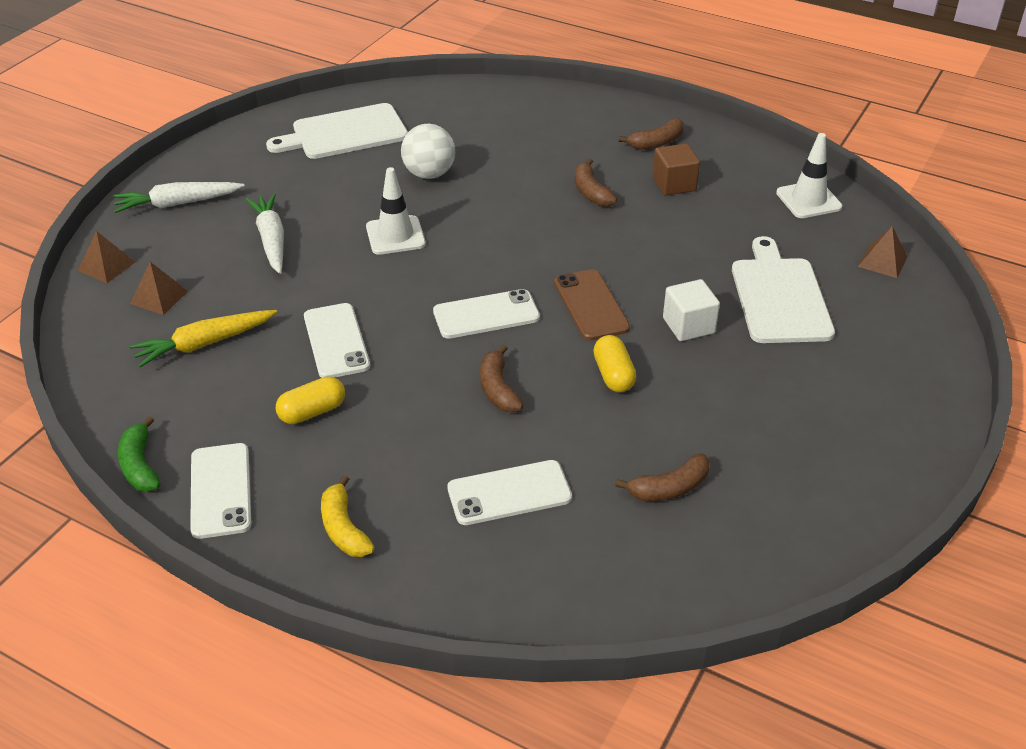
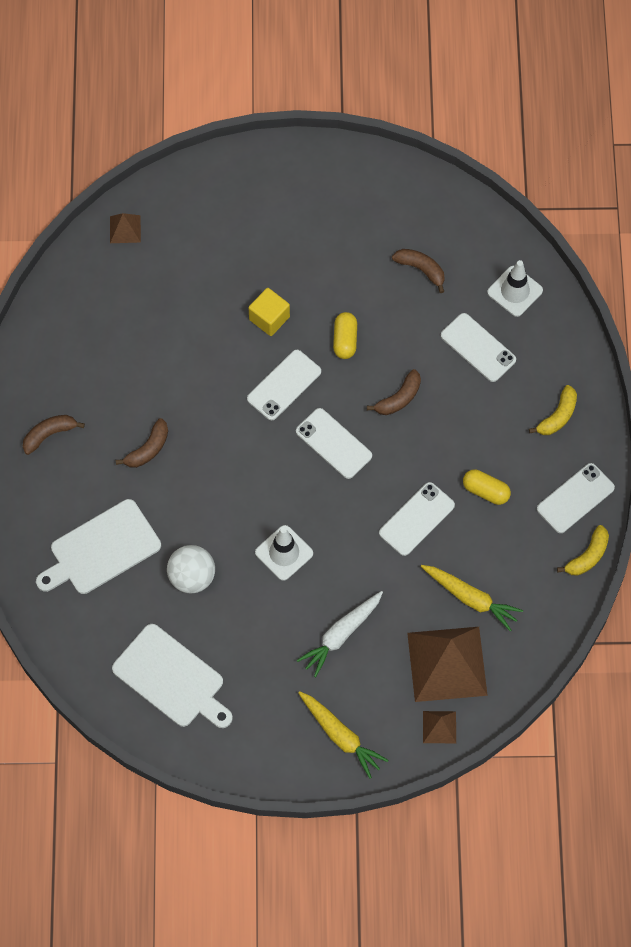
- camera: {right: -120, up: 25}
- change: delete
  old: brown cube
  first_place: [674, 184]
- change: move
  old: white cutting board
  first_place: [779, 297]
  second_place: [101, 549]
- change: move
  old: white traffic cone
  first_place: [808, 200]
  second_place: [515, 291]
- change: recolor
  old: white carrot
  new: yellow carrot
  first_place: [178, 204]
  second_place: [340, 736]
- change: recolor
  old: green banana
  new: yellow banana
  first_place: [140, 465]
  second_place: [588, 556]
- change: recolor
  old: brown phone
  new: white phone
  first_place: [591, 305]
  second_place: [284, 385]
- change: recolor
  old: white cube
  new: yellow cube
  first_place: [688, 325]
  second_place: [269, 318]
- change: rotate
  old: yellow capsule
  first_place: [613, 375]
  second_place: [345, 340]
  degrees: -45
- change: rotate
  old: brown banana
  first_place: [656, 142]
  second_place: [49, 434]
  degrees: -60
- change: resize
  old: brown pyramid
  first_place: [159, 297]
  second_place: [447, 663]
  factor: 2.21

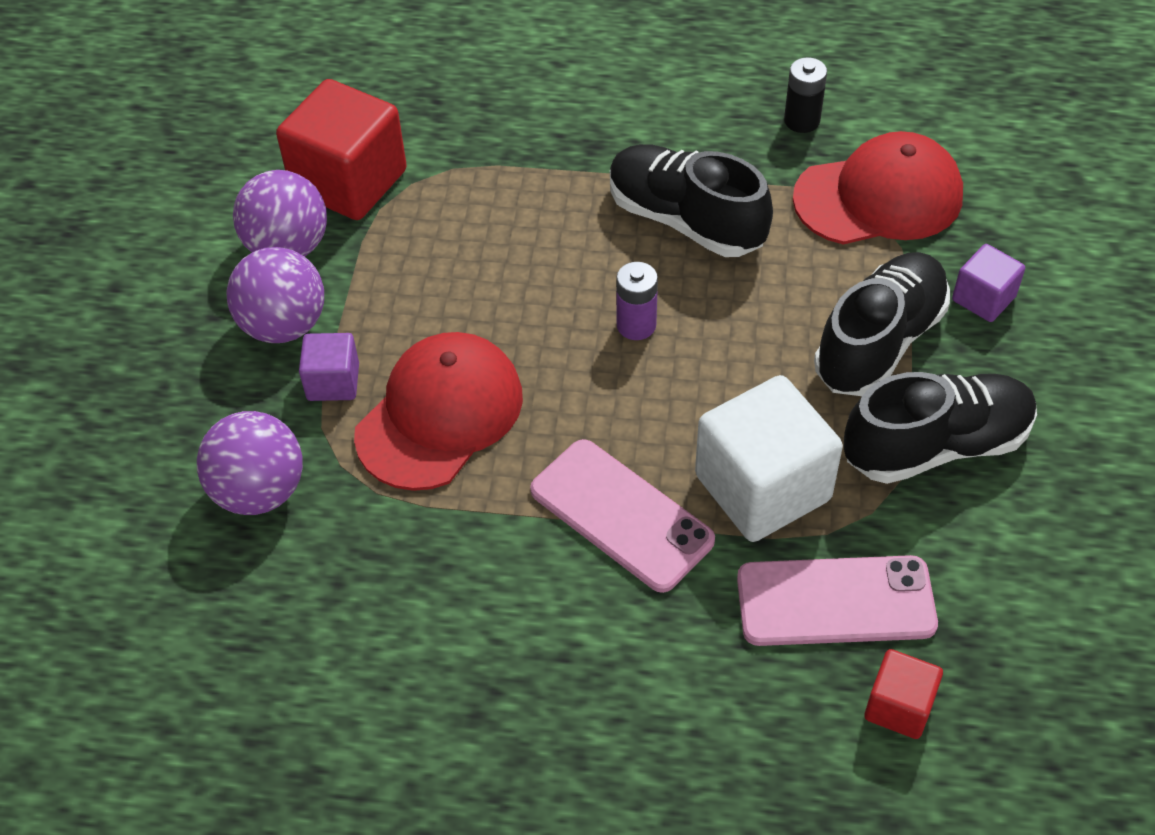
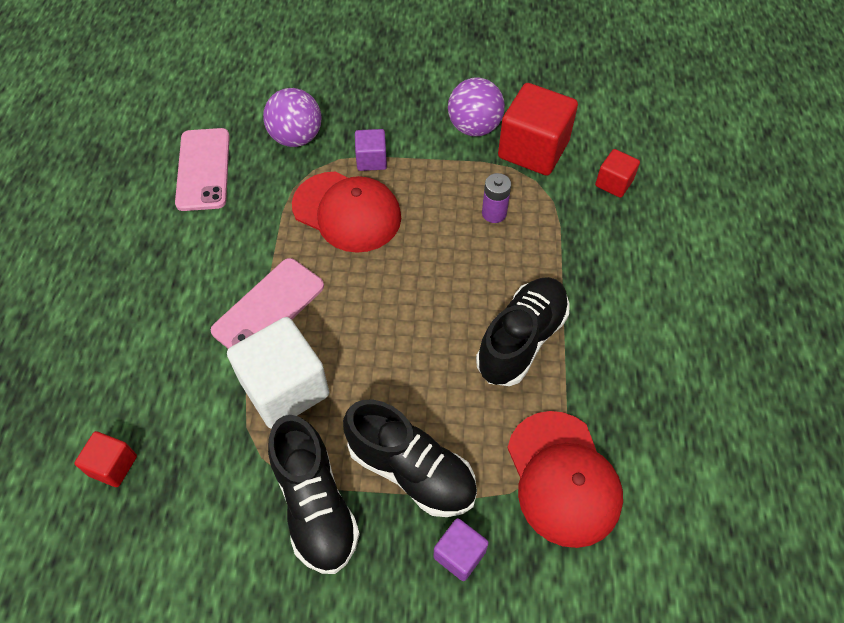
- camera: {right: 85, up: 5}
- change: delete
  old: purple ball
  first_place: [284, 325]
- change: delete
  old: black battery
  first_place: [802, 120]
- change: insert
  new: red cube
  second_place: [614, 183]
- change: move
  old: purple battery
  first_place: [636, 325]
  second_place: [494, 213]
- change: move
  old: pink phone
  first_place: [835, 602]
  second_place: [203, 169]

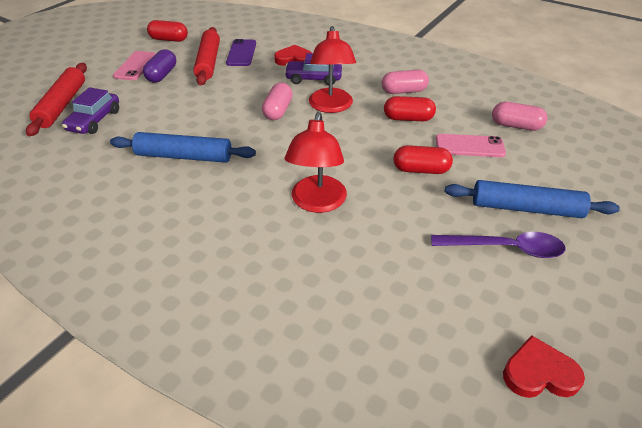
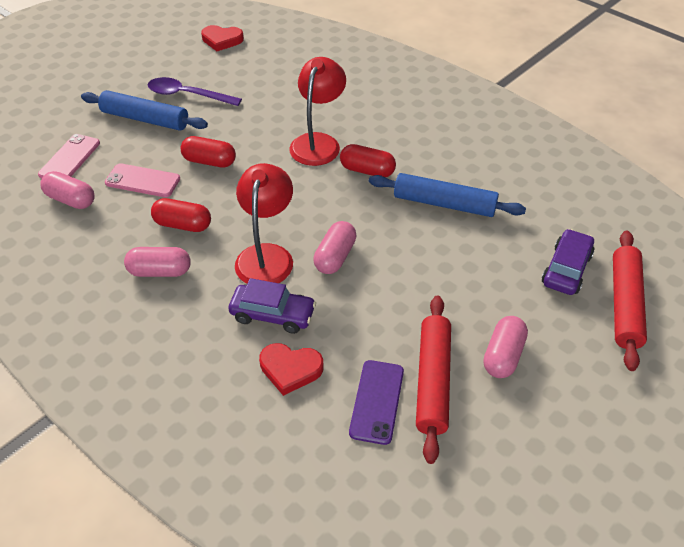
- camera: {right: -170, up: 5}
- change: move
  old: pink phone
  first_place: [135, 66]
  second_place: [70, 159]
- change: move
  old: red capsule
  first_place: [169, 39]
  second_place: [367, 170]
- change: recolor
  old: purple capsule
  new: pink capsule
  first_place: [162, 75]
  second_place: [503, 355]

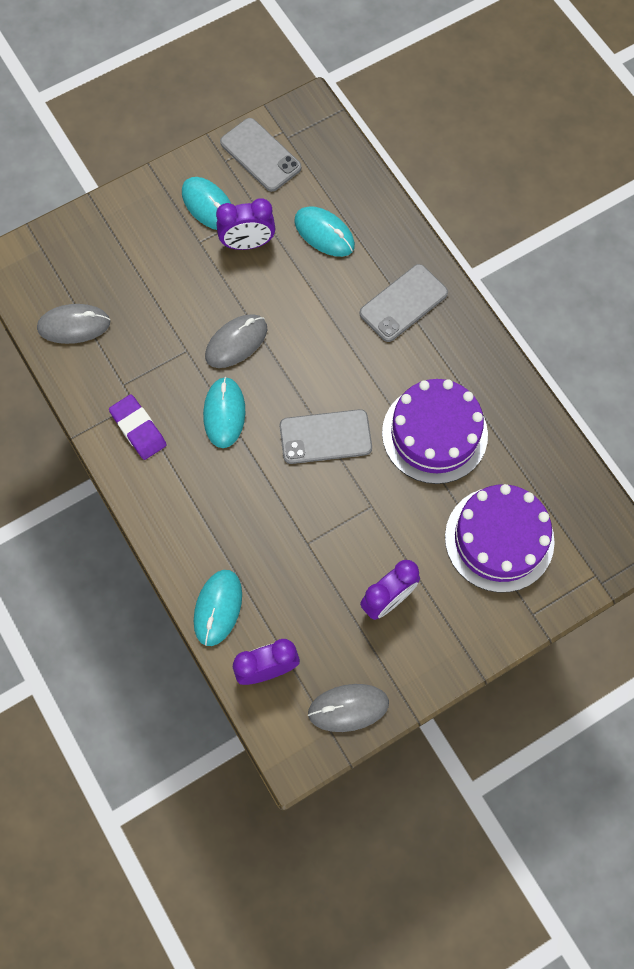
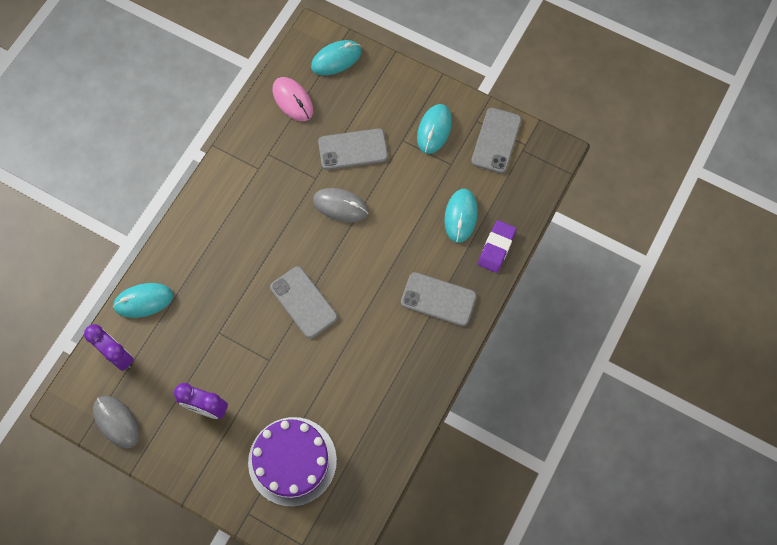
- camera: {right: 60, up: 0}
- change: delete
  old: purple clock
  first_place: [247, 243]
- change: delete
  old: purple cake
  first_place: [434, 434]
- change: insert
  new: grey phone
  second_place: [353, 149]
- change: move
  old: purple eraser
  first_place: [138, 429]
  second_place: [496, 248]
- change: move
  old: turquoise mouse
  first_place: [224, 413]
  second_place: [336, 59]
- change: recolor
  old: grey mouse
  new: pink mouse
  first_place: [74, 325]
  second_place: [293, 100]

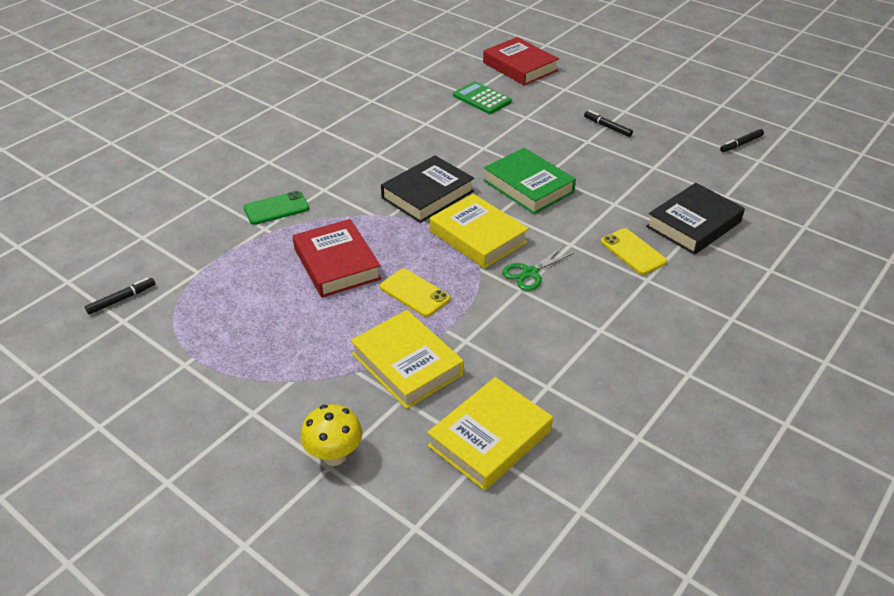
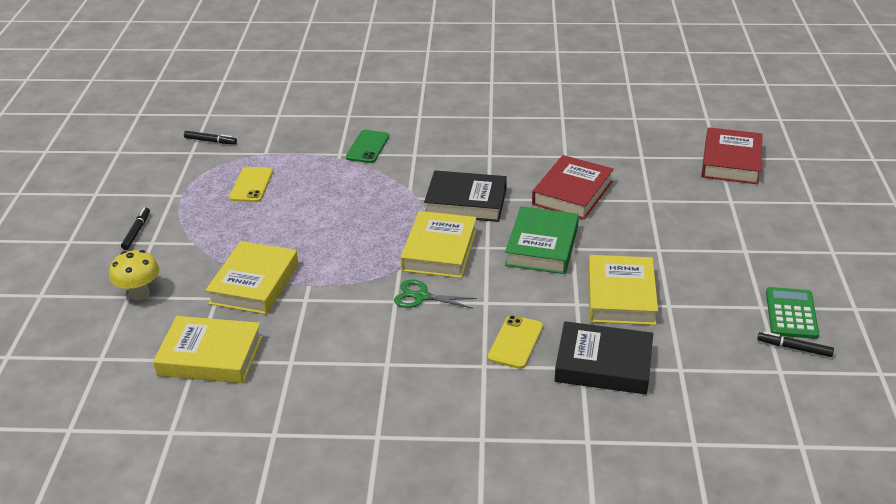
- camera: {right: 55, up: -5}
- change: insert
  new: yellow book
  second_place: [621, 296]
- change: move
  old: red book
  first_place: [337, 264]
  second_place: [572, 193]
- change: move
  old: yellow phone
  first_place: [414, 293]
  second_place: [251, 185]
- change: move
  old: green calculator
  first_place: [482, 99]
  second_place: [791, 313]
- change: move
  old: black marker
  first_place: [607, 127]
  second_place: [136, 232]
- change: rotate
  old: green phone
  first_place: [276, 208]
  second_place: [367, 147]
  degrees: 75

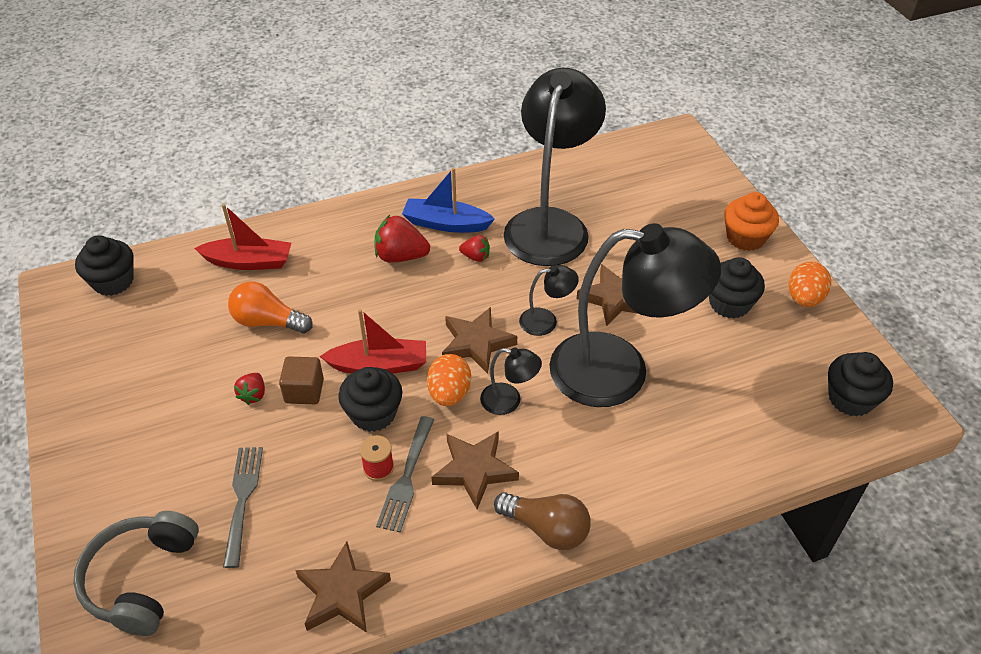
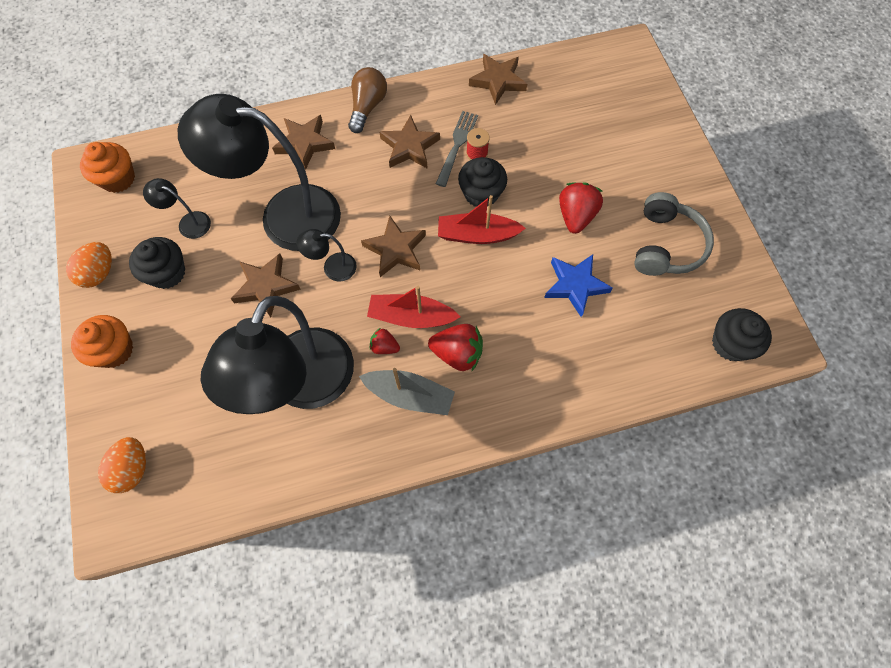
- camera: {right: -175, up: 20}
- change: delete
  old: grey fork
  first_place: [243, 499]
- change: delete
  old: brown cube
  first_place: [304, 391]
- change: insert
  new: brown star
  second_place: [305, 143]
- change: move
  old: grey headphones
  first_place: [141, 579]
  second_place: [666, 245]
- change: move
  old: red boat
  first_place: [249, 262]
  second_place: [411, 317]
- change: move
  old: orange egg
  first_place: [449, 393]
  second_place: [133, 469]
- change: move
  old: black lamp
  first_place: [509, 401]
  second_place: [188, 222]
- change: replace
  old: orange light bulb
  new: blue star
  first_place: [268, 322]
  second_place: [575, 285]
- change: recolor
  old: blue boat
  new: grey boat
  first_place: [446, 224]
  second_place: [410, 395]
- change: recolor
  old: black cupcake
  new: orange cupcake
  first_place: [850, 399]
  second_place: [118, 179]
- change: rotate
  old: brown light bulb
  first_place: [546, 528]
  second_place: [367, 107]
  degrees: 75
- change: resize
  old: red strawberry
  first_place: [253, 395]
  second_place: [575, 216]
  factor: 1.78

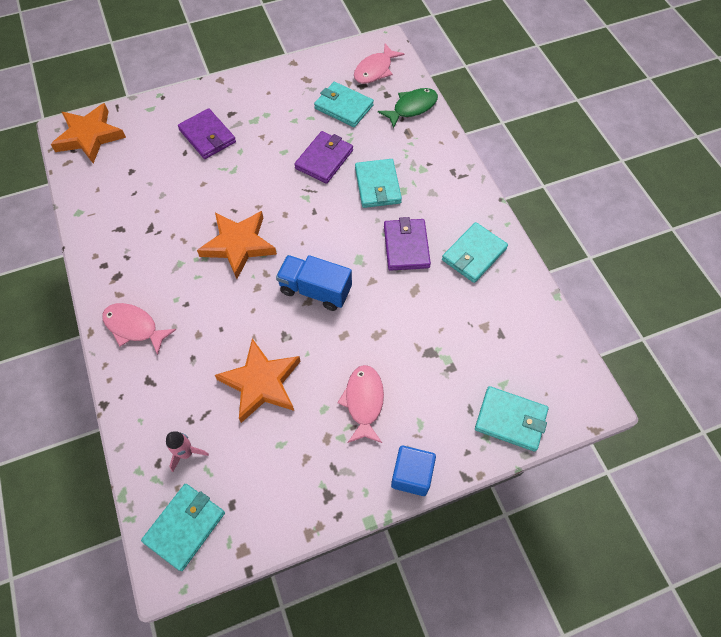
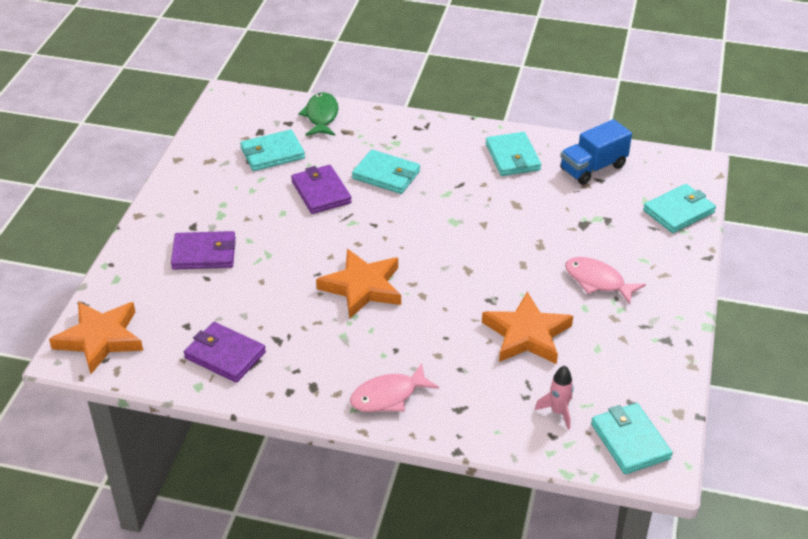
- camera: {right: -55, up: -20}
- change: delete
  old: pink fish
  first_place: [375, 70]
- change: delete
  old: blue cube
  first_place: [411, 475]
- change: move
  old: blue truck
  first_place: [315, 290]
  second_place: [593, 168]
- change: move
  old: purple wallet
  first_place: [406, 246]
  second_place: [225, 355]

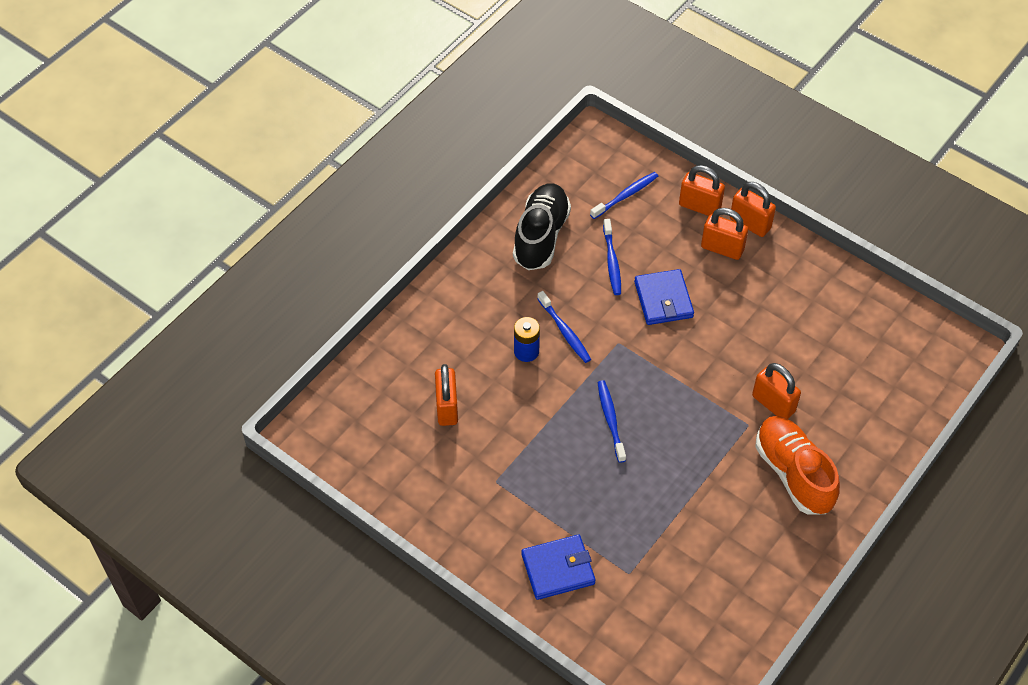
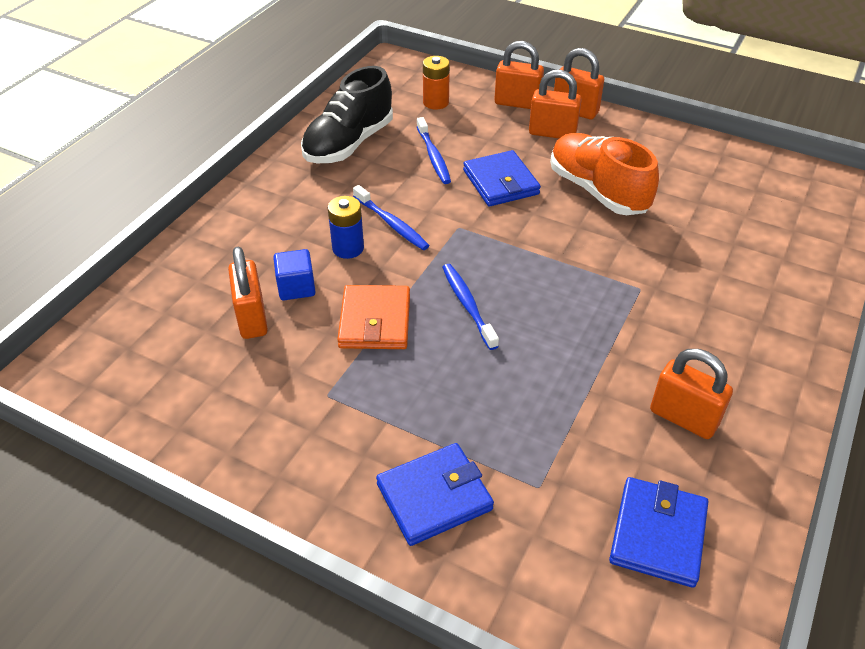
- camera: {right: -10, up: -10}
- change: insert
  new: blue cube
  second_place: [296, 287]
- change: insert
  new: orange wallet
  second_place: [375, 321]
- change: insert
  new: blue wallet
  second_place: [658, 534]
- change: move
  old: orange padlock
  first_place: [773, 404]
  second_place: [683, 418]
- change: move
  old: orange shoe
  first_place: [793, 473]
  second_place: [597, 191]
- change: replace
  old: blue toothbrush
  new: orange battery
  first_place: [625, 195]
  second_place: [436, 102]
- change: rotate
  old: black shoe
  first_place: [541, 236]
  second_place: [349, 144]
  degrees: -150

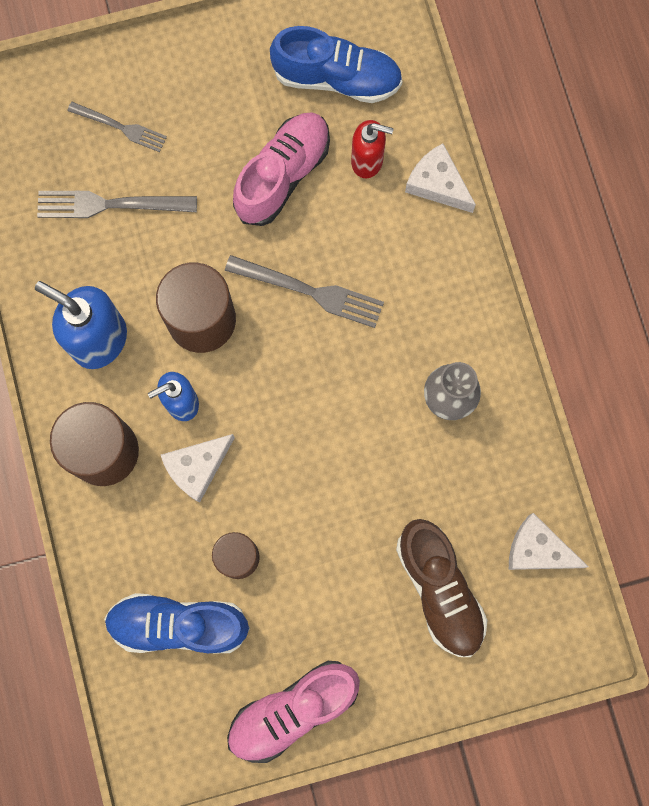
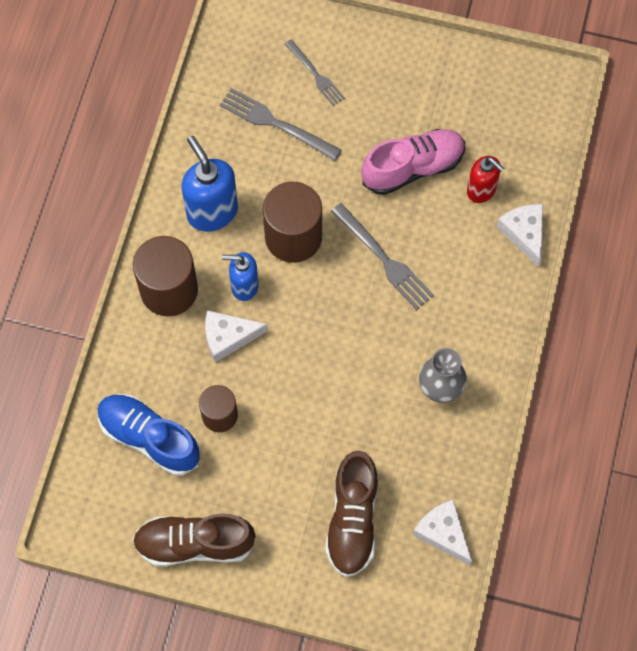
- camera: {right: 30, up: -10}
- change: delete
  old: blue shoe
  first_place: [337, 78]
- change: recolor
  old: pink shoe
  new: brown shoe
  first_place: [293, 710]
  second_place: [194, 544]

